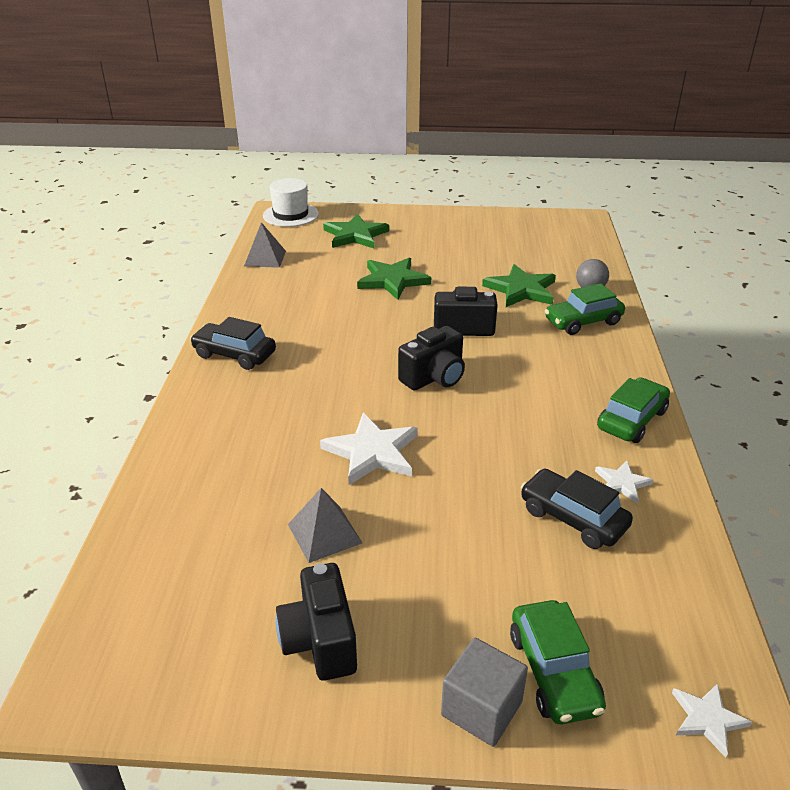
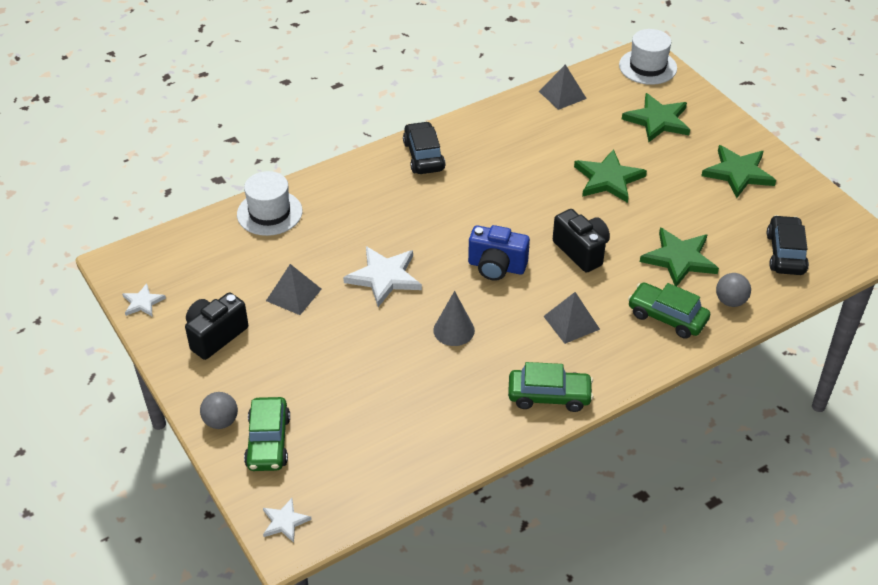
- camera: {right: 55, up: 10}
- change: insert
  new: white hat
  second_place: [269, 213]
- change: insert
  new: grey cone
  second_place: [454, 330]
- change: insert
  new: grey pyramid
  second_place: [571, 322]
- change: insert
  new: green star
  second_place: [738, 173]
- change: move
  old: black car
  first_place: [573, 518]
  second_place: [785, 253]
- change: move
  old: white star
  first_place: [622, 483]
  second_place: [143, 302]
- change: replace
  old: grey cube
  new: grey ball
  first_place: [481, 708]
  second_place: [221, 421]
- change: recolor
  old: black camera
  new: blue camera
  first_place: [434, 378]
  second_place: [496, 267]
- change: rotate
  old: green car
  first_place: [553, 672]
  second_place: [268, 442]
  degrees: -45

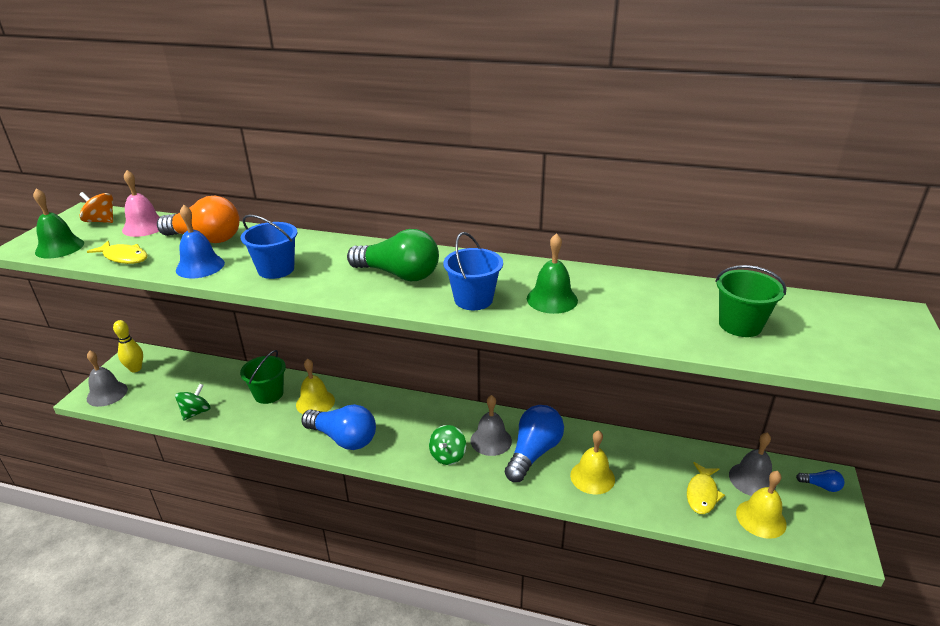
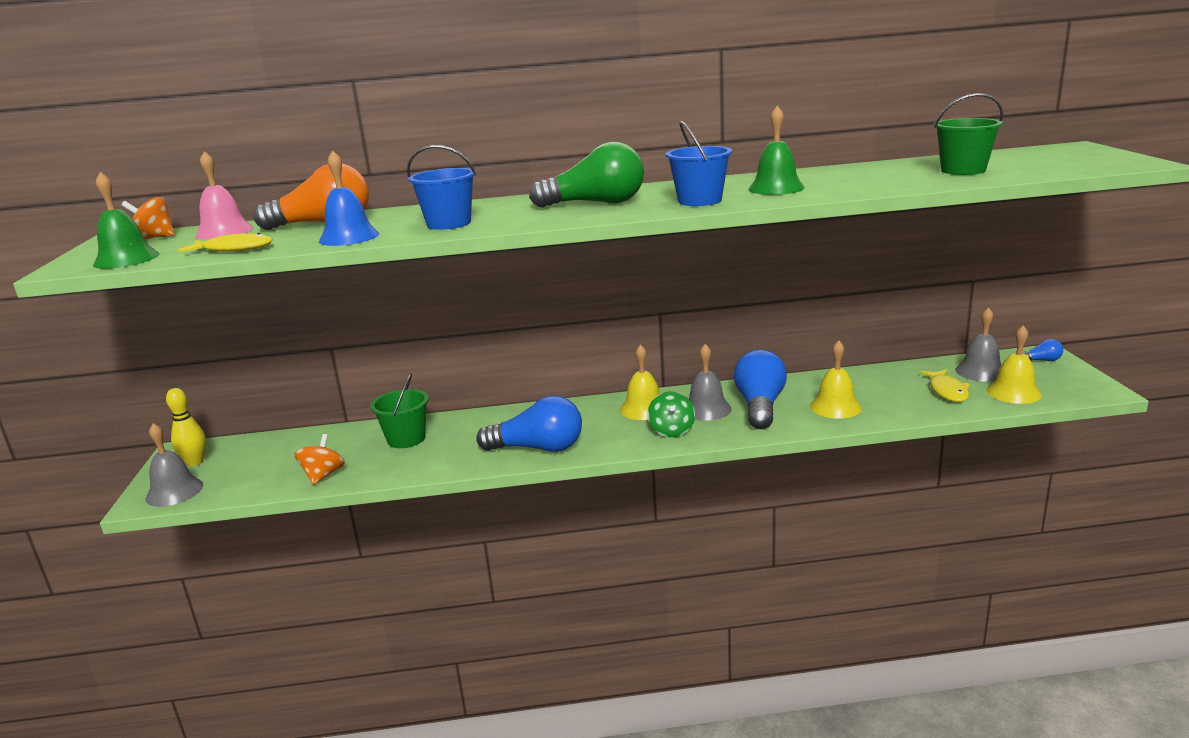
- camera: {right: -20, up: -10}
- change: move
  old: yellow bell
  first_place: [315, 402]
  second_place: [644, 409]
- change: recolor
  old: green spinning top
  new: orange spinning top
  first_place: [196, 412]
  second_place: [323, 475]

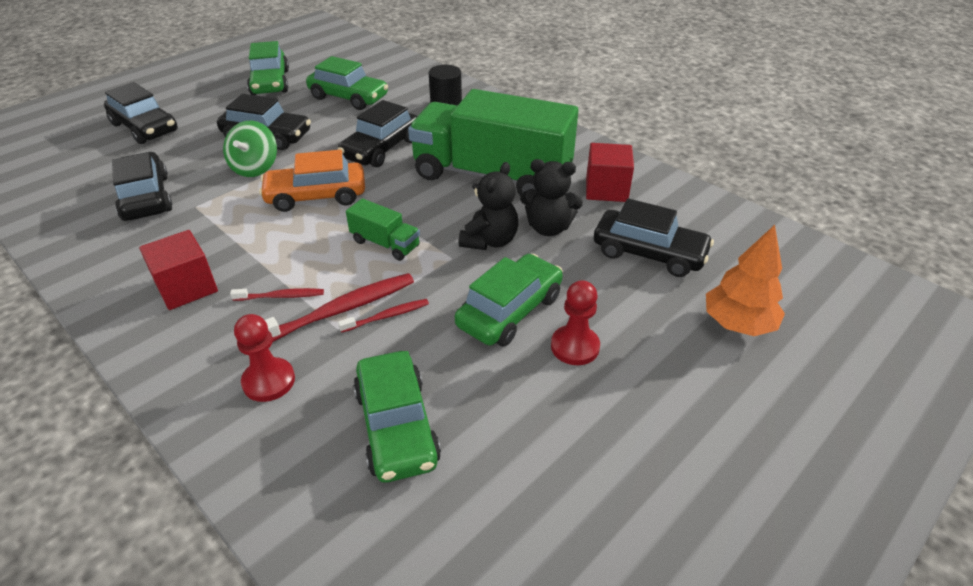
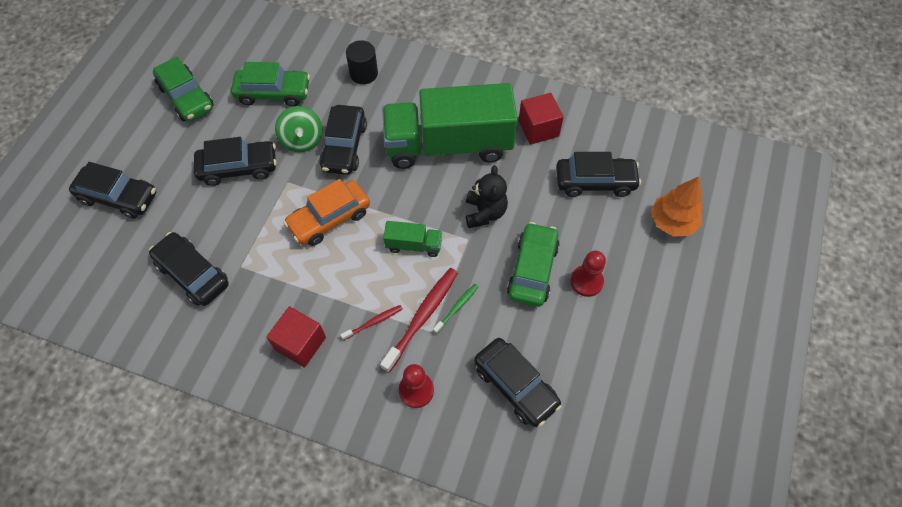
- camera: {right: -25, up: 20}
- change: delete
  old: black teddy bear
  first_place: [548, 228]
- change: move
  old: green spinning top
  first_place: [255, 168]
  second_place: [302, 140]
- change: recolor
  old: red toothbrush
  new: green toothbrush
  first_place: [387, 316]
  second_place: [457, 308]
- change: recolor
  old: green car
  new: black car
  first_place: [397, 426]
  second_place: [515, 386]

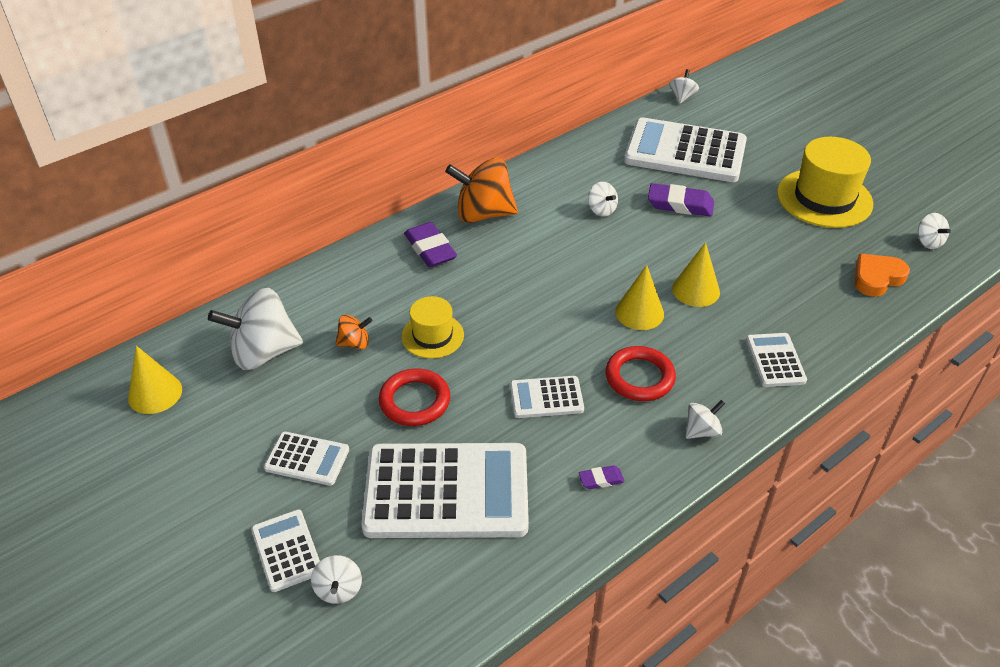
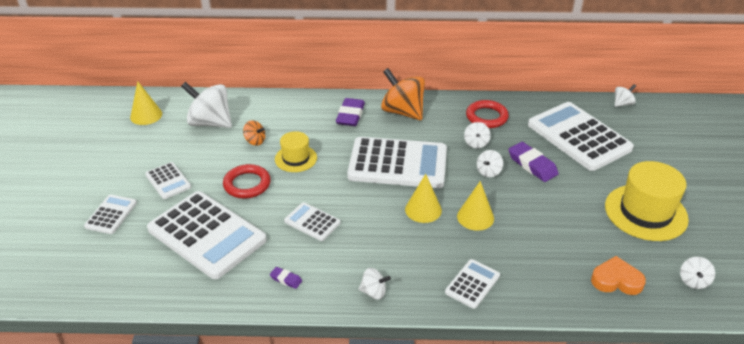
- camera: {right: 40, up: -5}
- change: insert
  new: white calculator
  second_place: [398, 164]
- change: move
  old: white spinning top
  first_place: [338, 589]
  second_place: [488, 172]
- change: move
  old: red ring
  first_place: [639, 377]
  second_place: [486, 117]

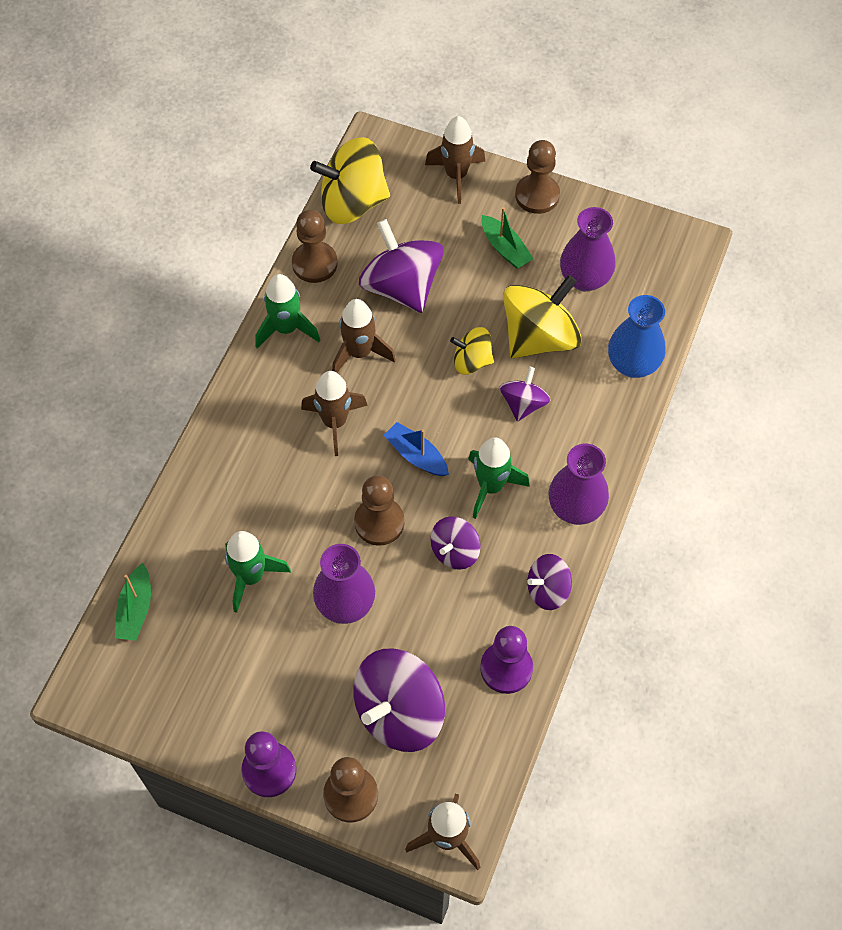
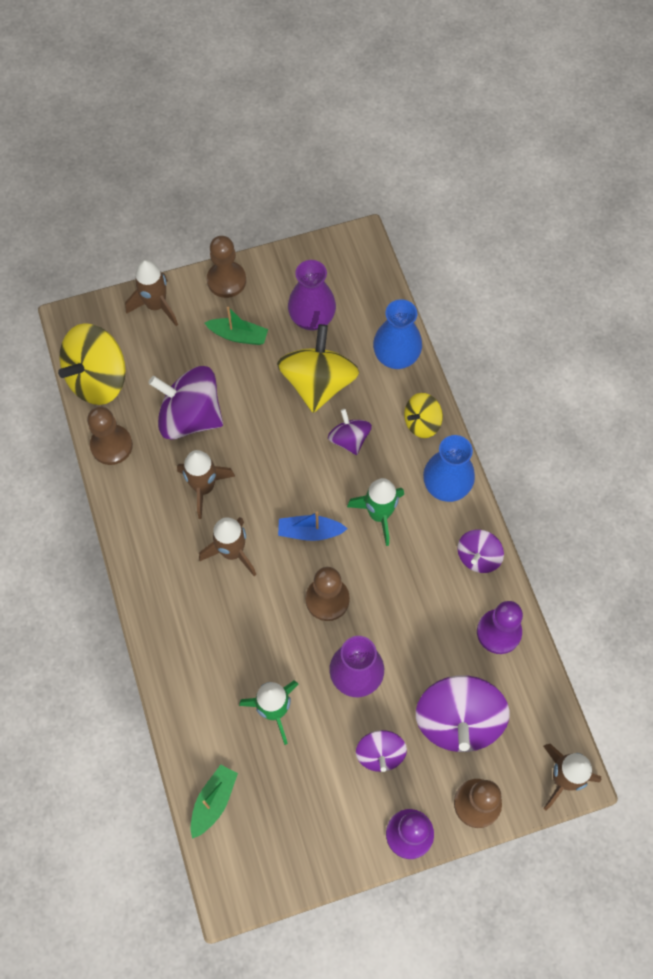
- camera: {right: -40, up: 5}
- change: delete
  old: green rocket
  first_place: [286, 329]
- change: move
  old: purple spinning top
  first_place: [455, 551]
  second_place: [380, 754]
- change: move
  old: yellow spinning top
  first_place: [472, 361]
  second_place: [422, 423]
- change: recolor
  old: purple vase
  new: blue vase
  first_place: [575, 507]
  second_place: [446, 486]
- change: rotate
  old: green boat
  first_place: [136, 609]
  second_place: [213, 801]
  degrees: -120

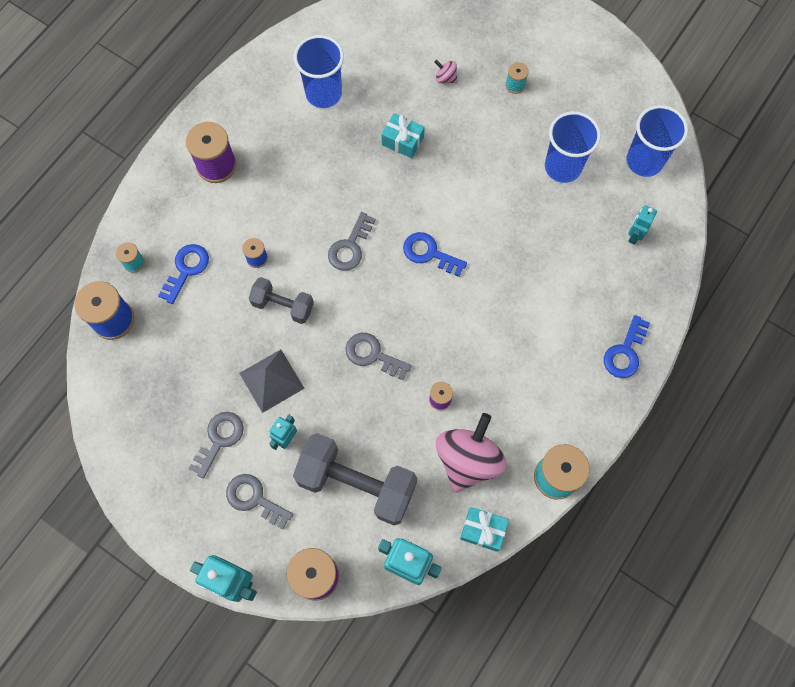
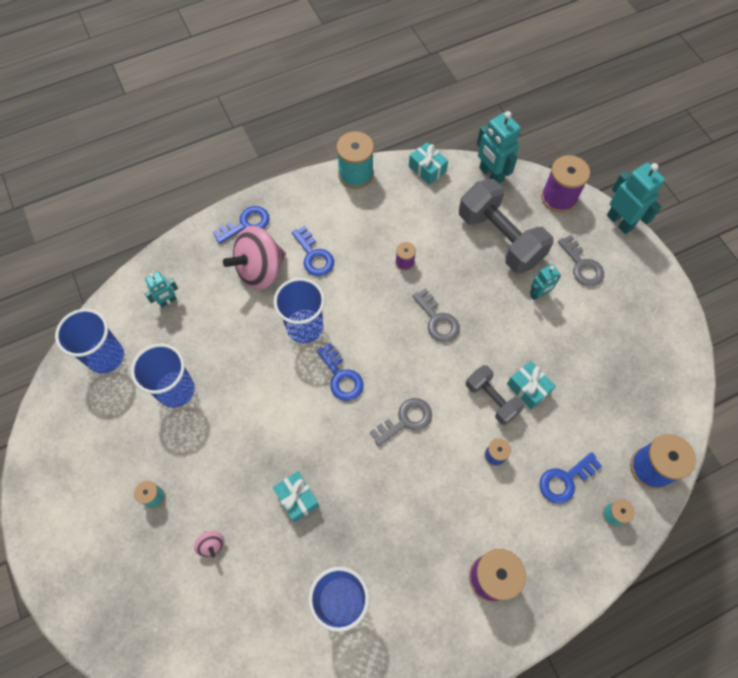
- camera: {right: -150, up: -5}
- change: delete
  old: grey key
  first_place: [219, 439]
- change: delete
  old: grey pyramid
  first_place: [271, 380]
- change: insert
  new: blue cup
  second_place: [305, 327]
- change: insert
  new: blue key
  second_place: [314, 256]
- change: insert
  new: turquoise gift
  second_place: [528, 388]
- change: move
  old: pink spinning top
  first_place: [468, 460]
  second_place: [260, 270]

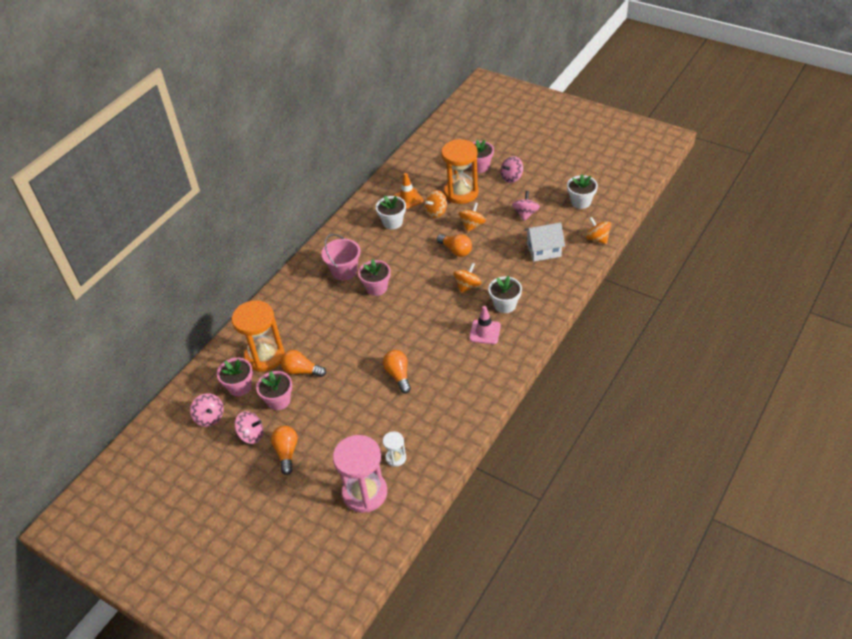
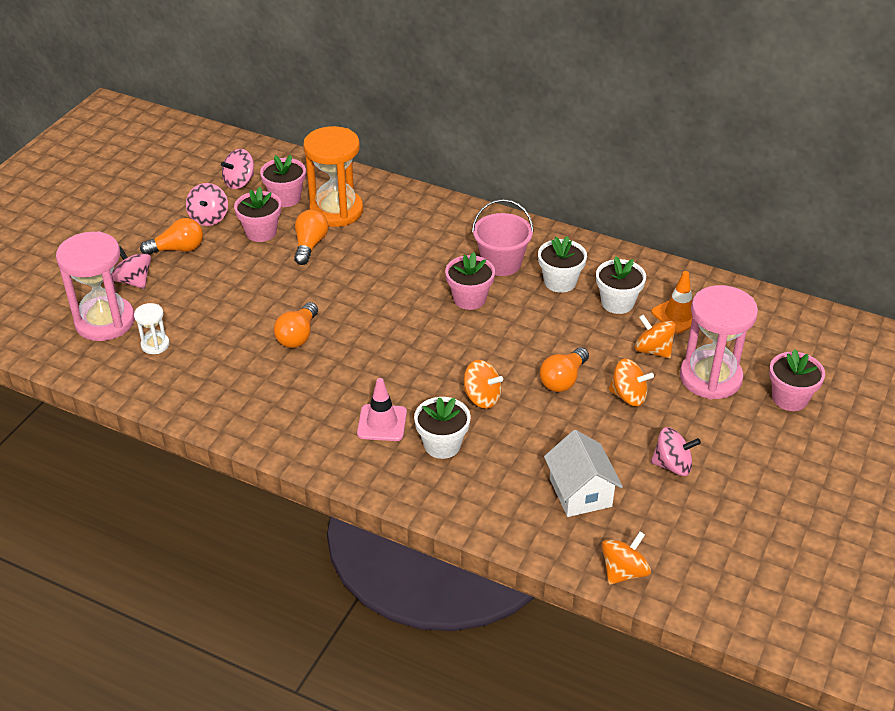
- camera: {right: 80, up: -5}
- change: move
  old: pink spinning top
  first_place: [511, 177]
  second_place: [134, 281]
- change: move
  old: white flower pot
  first_place: [580, 202]
  second_place: [560, 282]
- change: recolor
  old: orange hourglass
  new: pink hourglass
  first_place: [461, 192]
  second_place: [710, 378]
- change: rotate
  old: orange light bulb
  first_place: [398, 375]
  second_place: [298, 335]
  degrees: 135

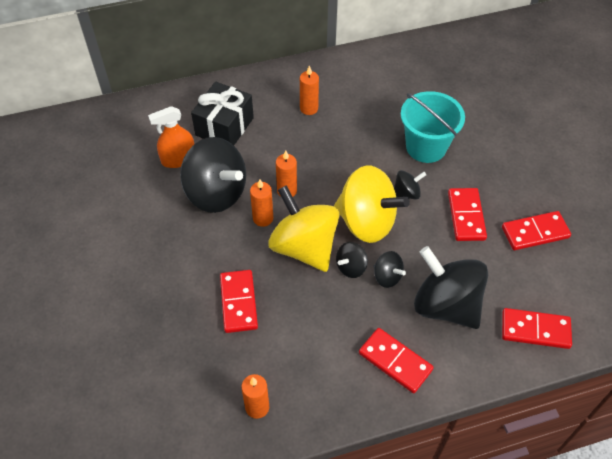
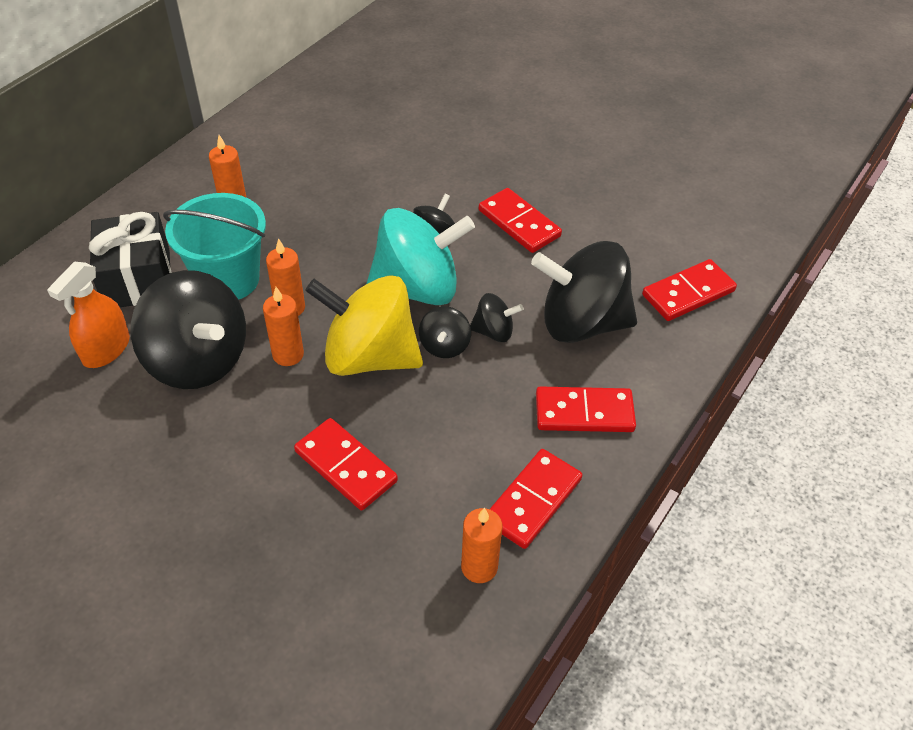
- camera: {right: -40, up: -5}
- change: move
  old: turquoise bucket
  first_place: [426, 147]
  second_place: [228, 279]
- change: move
  old: red domino
  first_place: [535, 232]
  second_place: [533, 500]
- change: recolor
  old: yellow spinning top
  new: turquoise spinning top
  first_place: [367, 222]
  second_place: [417, 288]
- change: rotate
  old: black spinning top
  first_place: [216, 193]
  second_place: [198, 360]
  degrees: 45

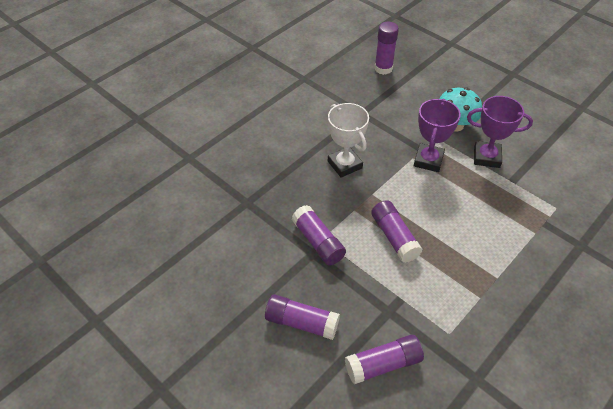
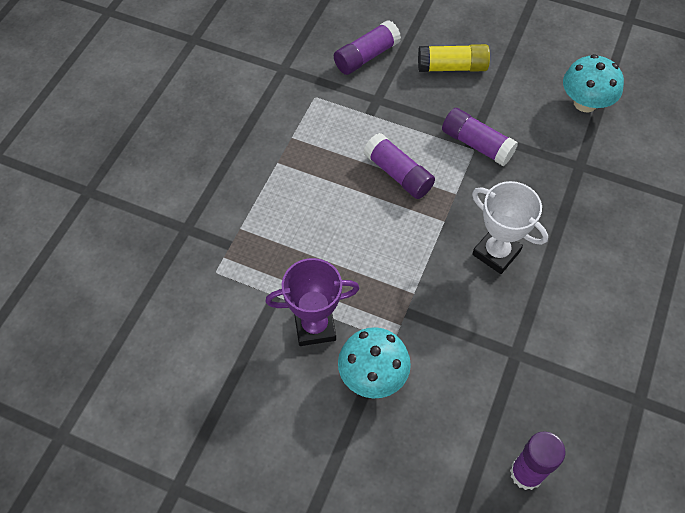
- camera: {right: 160, up: 10}
- change: delete
  old: purple trophy
  first_place: [428, 160]
- change: insert
  new: turquoise mushroom
  second_place: [585, 103]
- change: recolor
  old: purple glue stick
  new: yellow glue stick
  first_place: [302, 323]
  second_place: [452, 67]

